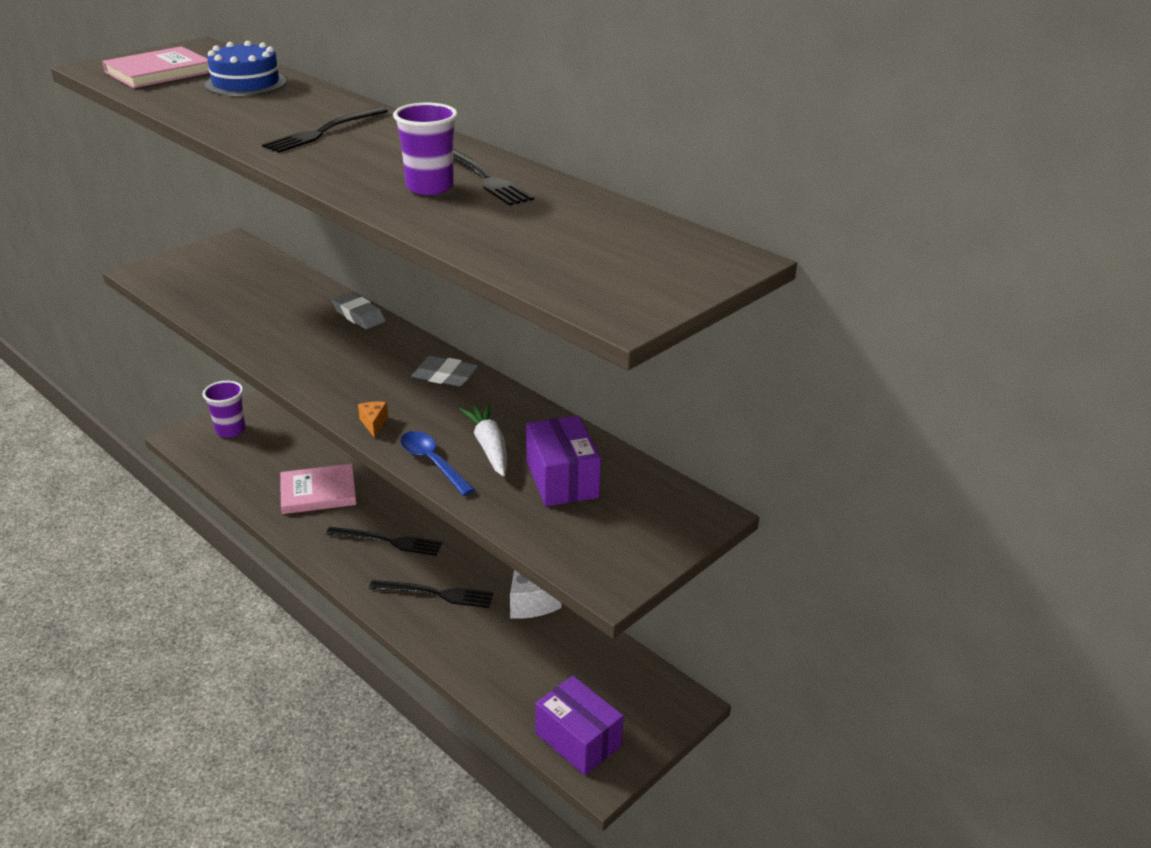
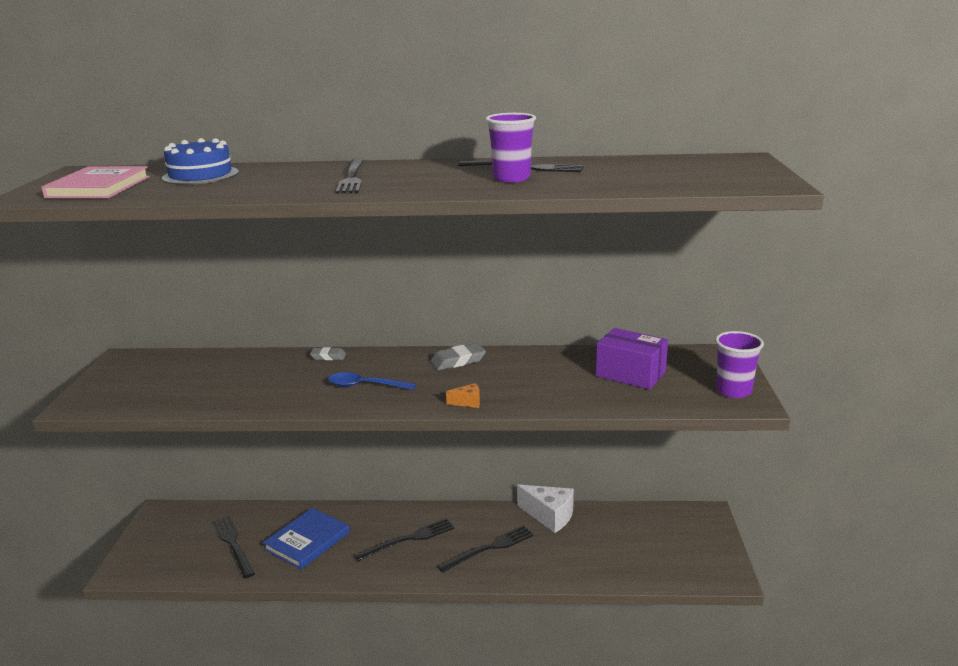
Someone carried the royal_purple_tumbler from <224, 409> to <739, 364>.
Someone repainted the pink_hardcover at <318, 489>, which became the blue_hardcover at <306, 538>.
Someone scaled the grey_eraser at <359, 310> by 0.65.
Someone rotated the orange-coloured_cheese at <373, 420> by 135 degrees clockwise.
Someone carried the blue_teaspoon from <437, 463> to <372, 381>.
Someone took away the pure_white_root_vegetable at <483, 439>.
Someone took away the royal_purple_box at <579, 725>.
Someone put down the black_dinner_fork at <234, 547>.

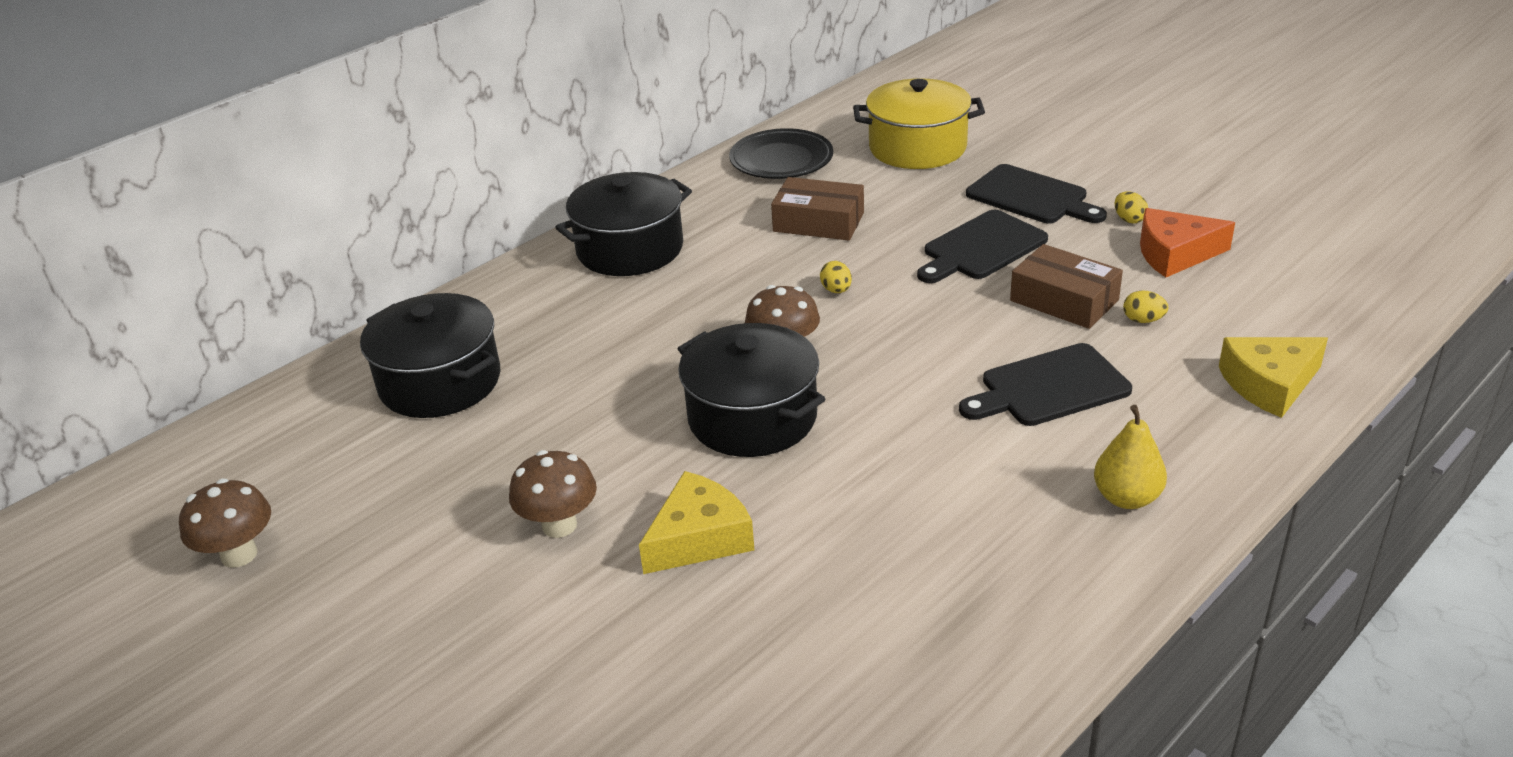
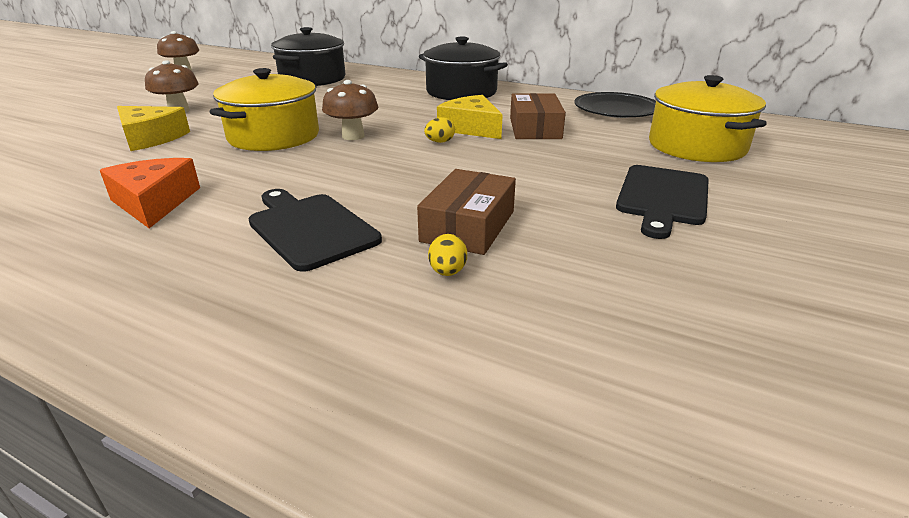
Someone repainted the black_pot at <751, 390>, which became the yellow_pot at <264, 109>.
Someone took away the black_chopping_board at <982, 246>.
Someone took away the yellow_toy_pear at <1130, 457>.
Someone took away the yellow_toy_egg at <1131, 207>.
Someone carried the orange-coloured_cheese from <1187, 242> to <150, 193>.
Someone carried the yellow_cheese from <1273, 377> to <470, 117>.

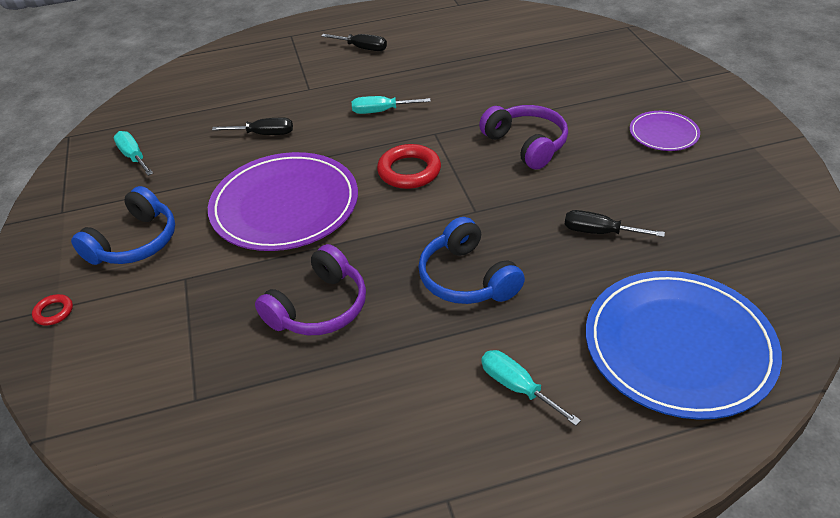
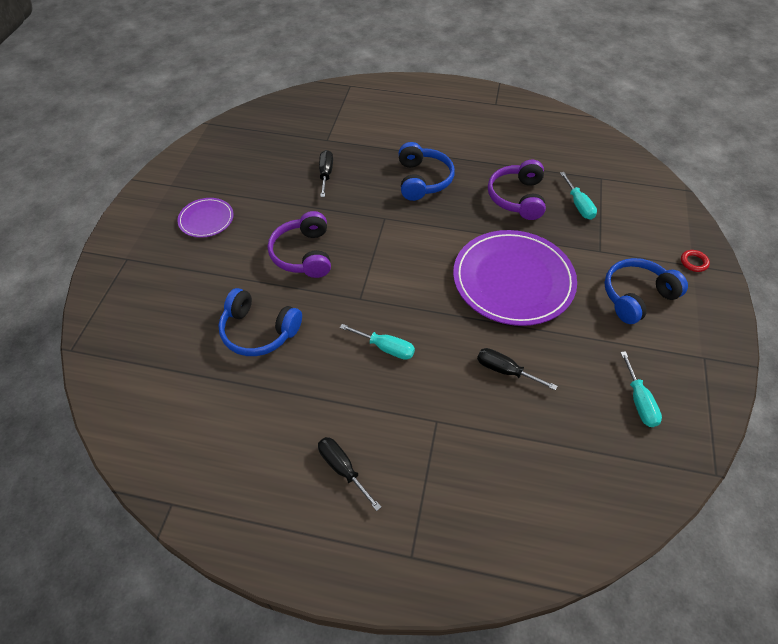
Someone rotated the royal_purple_over-ear_headphones at <310, 289> by 60 degrees counterclockwise.
Someone took away the red_ring at <409, 166>.
Someone carried the teal_screwdriver from <531, 388> to <578, 196>.
Someone rotated the black_screwdriver at <615, 223> by 135 degrees counterclockwise.
Someone took away the blue_dinner_plate at <684, 345>.
Someone put down the blue_over-ear_headphones at <260, 322>.

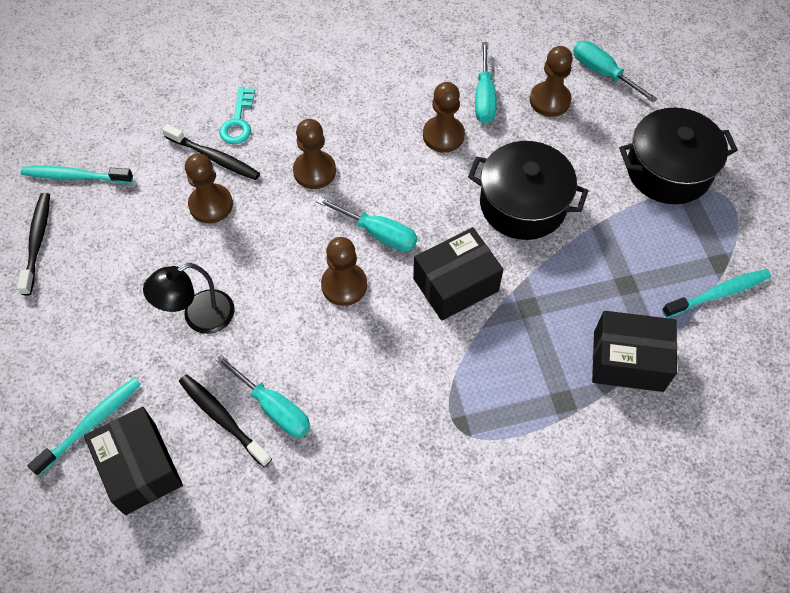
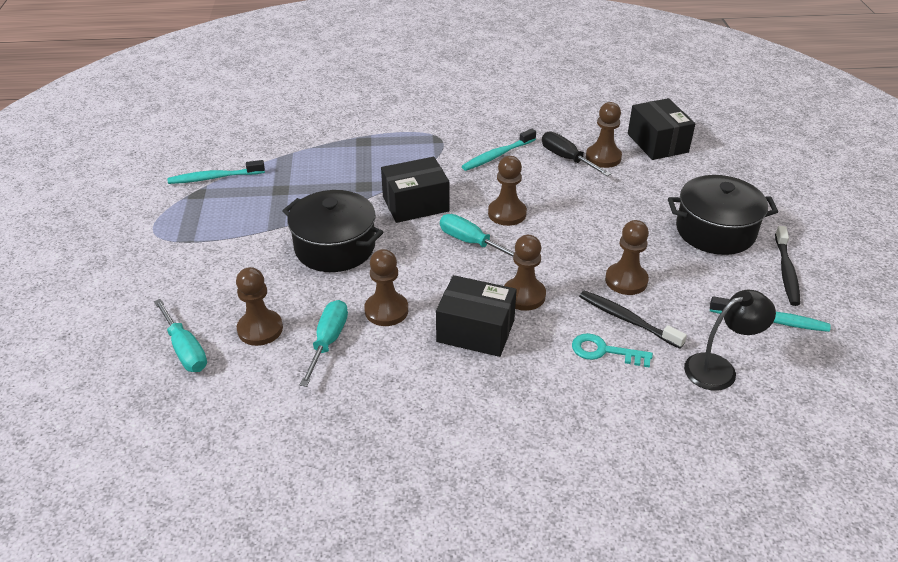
Someone carried the teal_toothbrush from <84, 427> to <499, 150>.
Someone carried the black_desk_lamp from <189, 298> to <730, 340>.
Someone swapped the black_toothbrush at <225, 420> for the russet_pawn at <604, 135>.
Someone repainted the teal_screwdriver at <262, 395>, which became the black_screwdriver at <576, 154>.
Someone rotated the teal_door_key at <237, 115> by 90 degrees counterclockwise.
Someone carried the black_box from <634, 351> to <476, 316>.
Someone carried the black_pot from <678, 155> to <723, 215>.

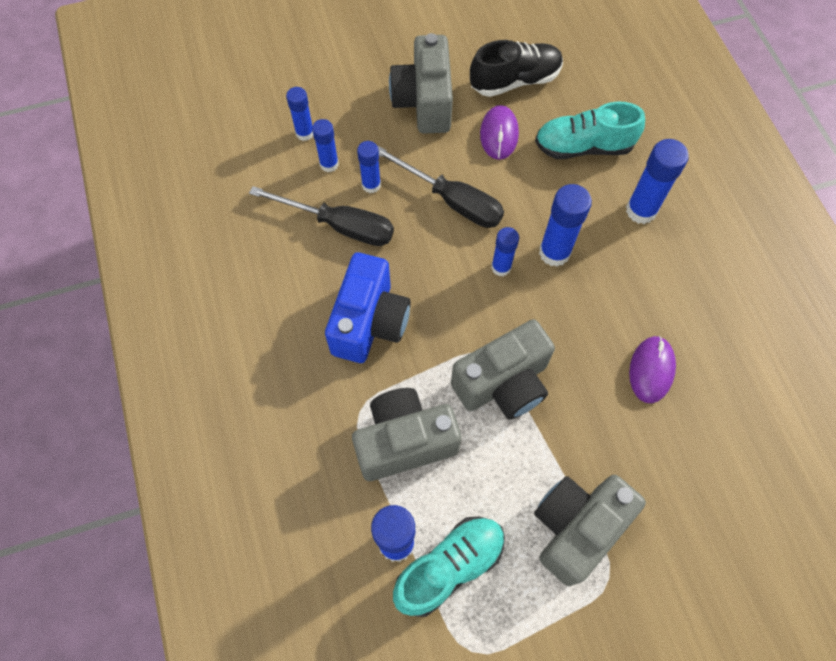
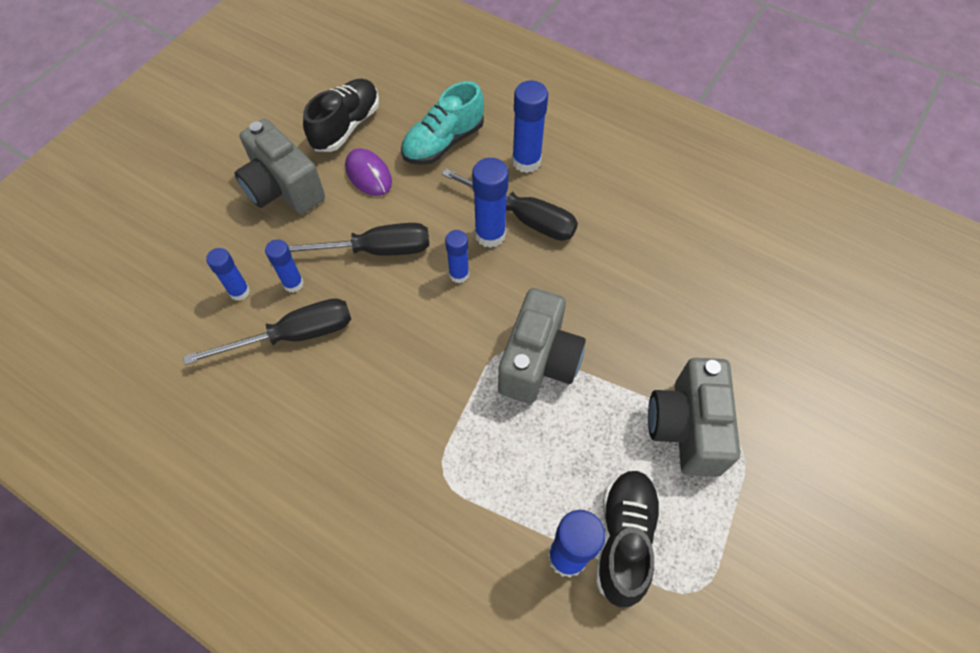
Someone took away the blue_stick_of_glue at <299, 114>.
Someone took away the blue_compact_camera at <368, 308>.
Someone took away the grey_compact_camera at <407, 434>.
Someone repainted the teal_shoe at <449, 567>, which became the black_shoe at <628, 539>.
Someone took away the royal_purple_computer_mouse at <652, 369>.
Someone put down the black_screwdriver at <510, 204>.

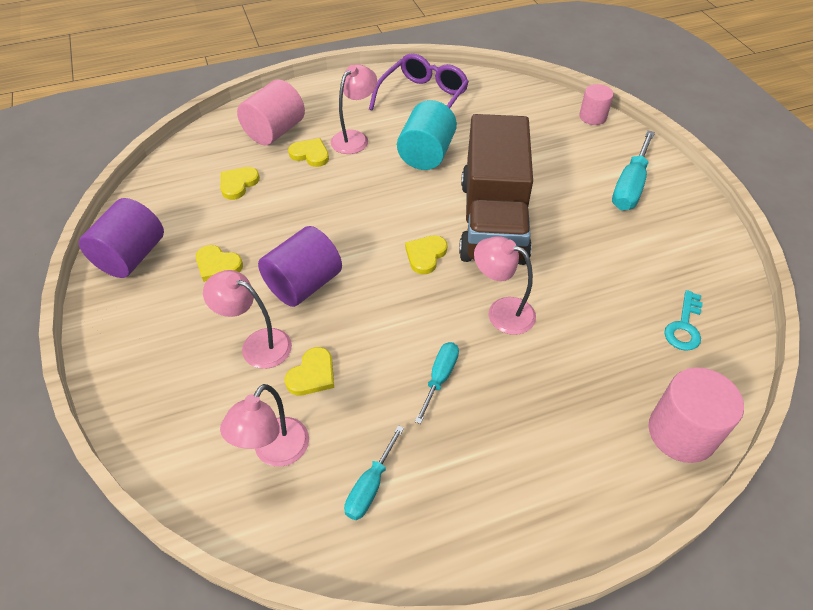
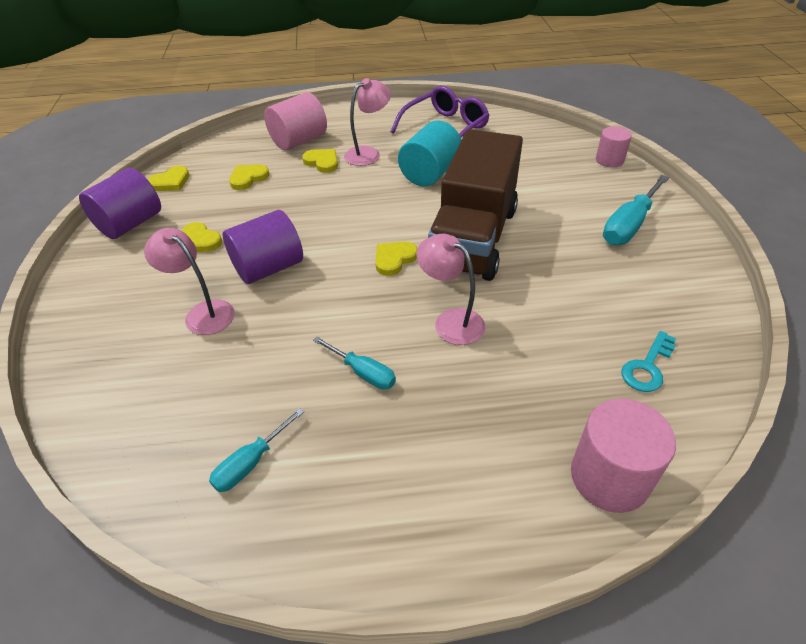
Someone took away the pink_desk_lamp at <264, 425>.
Someone carried the yellow_heart_shape from <309, 371> to <168, 178>.
Someone rotated the teal_screwdriver at <437, 383> by 90 degrees clockwise.

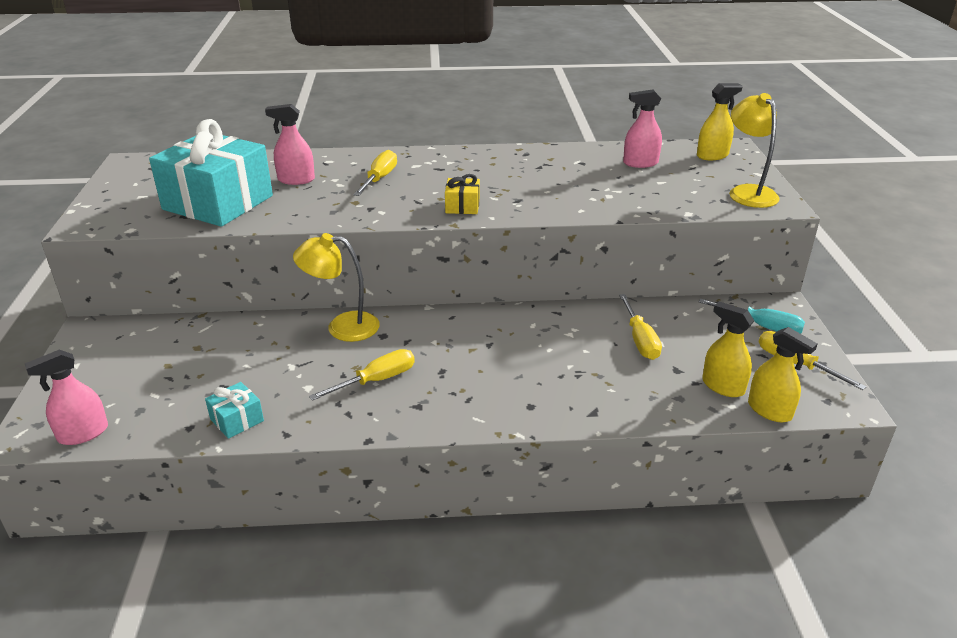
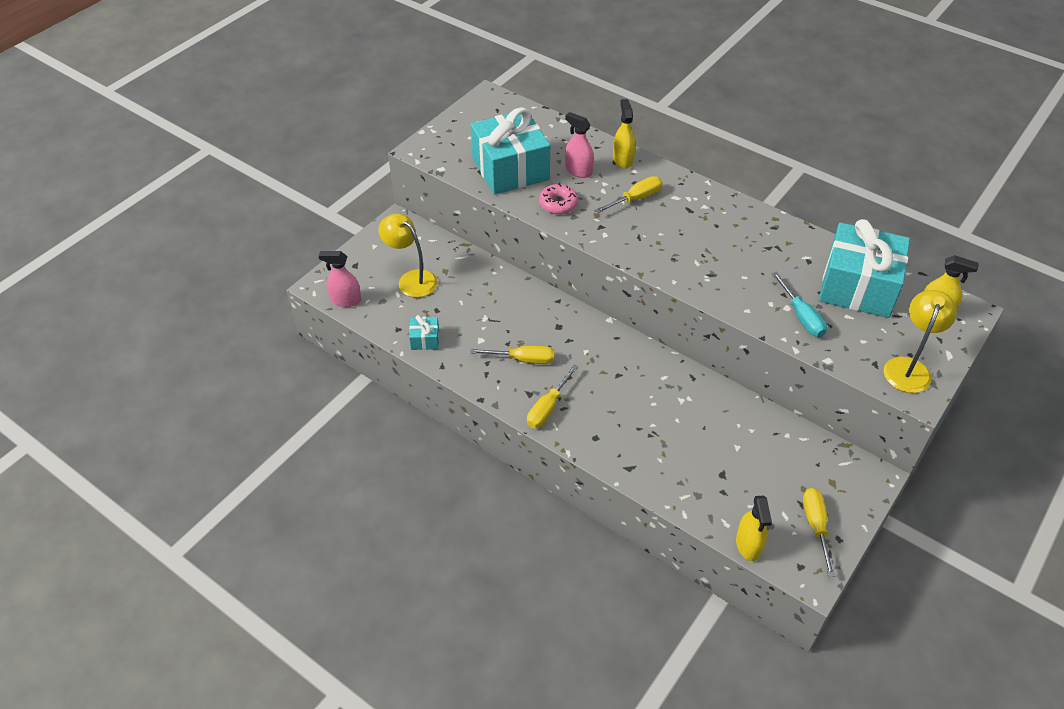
Someone carried the yellow_desk_lamp from <336, 287> to <408, 255>.
Someone took away the yellow_wrapped_gift at <462, 194>.
Someone carried the yellow_screwdriver from <640, 327> to <552, 396>.
Someone swapped the pink_spray_bottle at <642, 129> for the teal_wrapped_gift at <864, 268>.
Someone carried the teal_screwdriver from <752, 316> to <799, 304>.
Someone carried the yellow_spray_bottle from <728, 349> to <624, 134>.
Someone put down the pink_glazed_donut at <558, 198>.

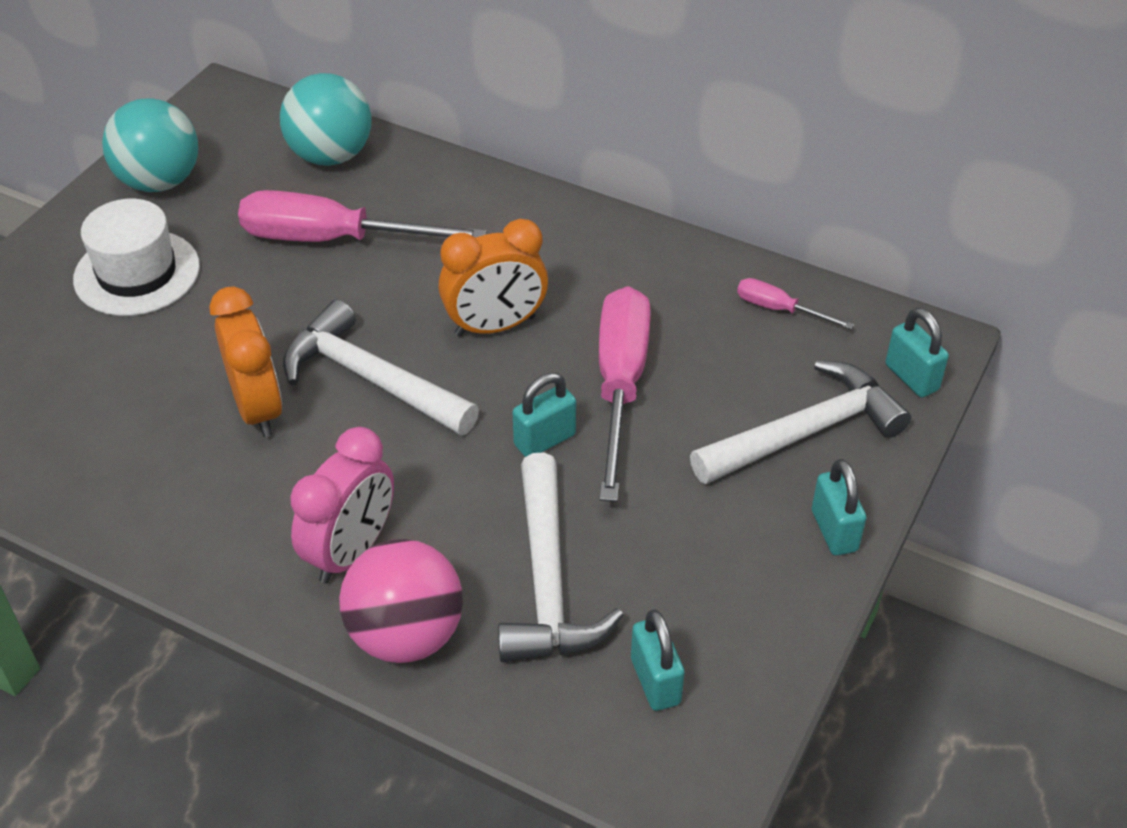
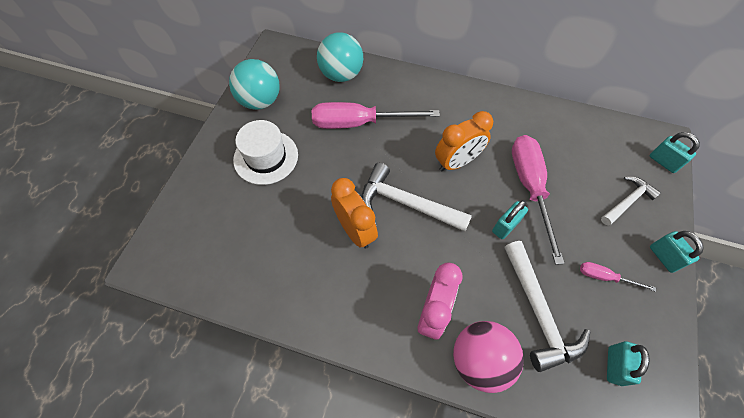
Someone rotated the teal_lock at <658, 660> by 45 degrees clockwise.
Someone scaled the pure_white_claw_hammer at <800, 422> by 0.62.
Someone carried the pink_screwdriver from <795, 303> to <618, 277>.

